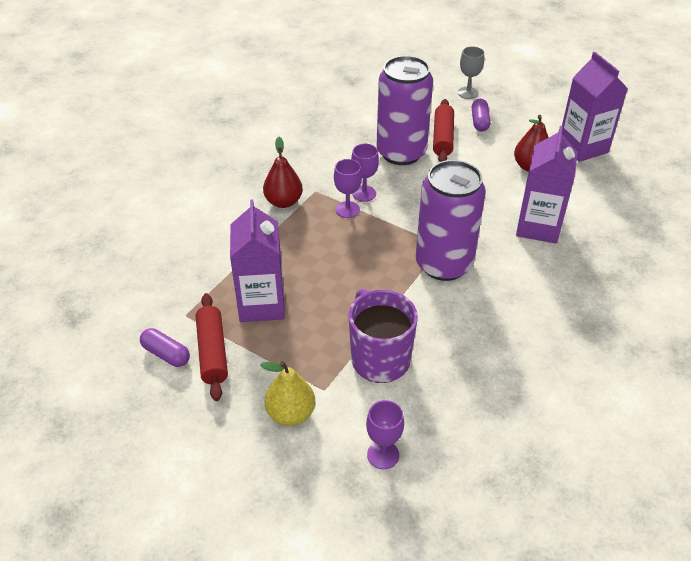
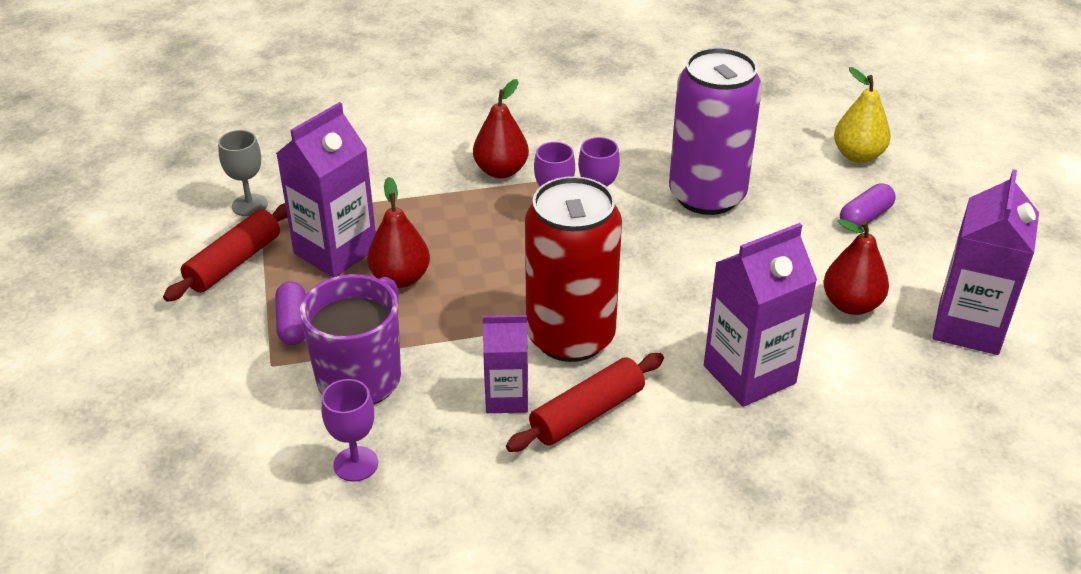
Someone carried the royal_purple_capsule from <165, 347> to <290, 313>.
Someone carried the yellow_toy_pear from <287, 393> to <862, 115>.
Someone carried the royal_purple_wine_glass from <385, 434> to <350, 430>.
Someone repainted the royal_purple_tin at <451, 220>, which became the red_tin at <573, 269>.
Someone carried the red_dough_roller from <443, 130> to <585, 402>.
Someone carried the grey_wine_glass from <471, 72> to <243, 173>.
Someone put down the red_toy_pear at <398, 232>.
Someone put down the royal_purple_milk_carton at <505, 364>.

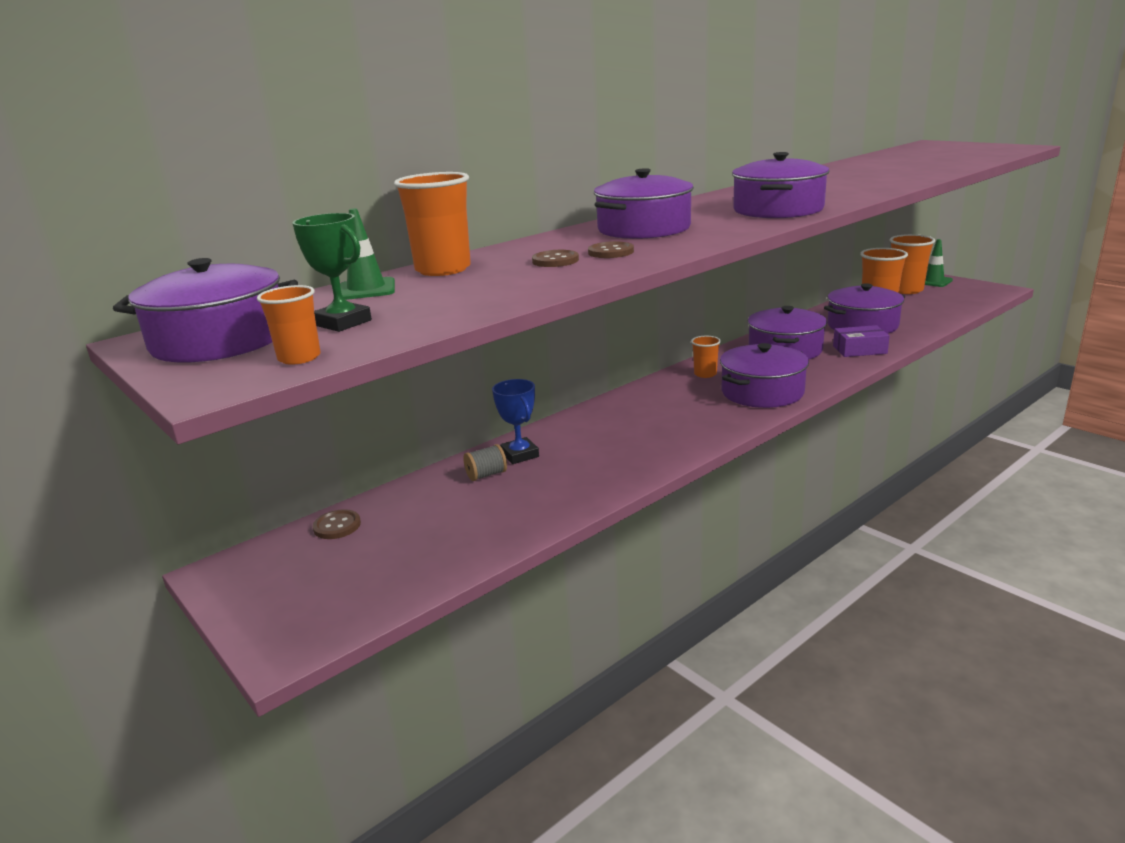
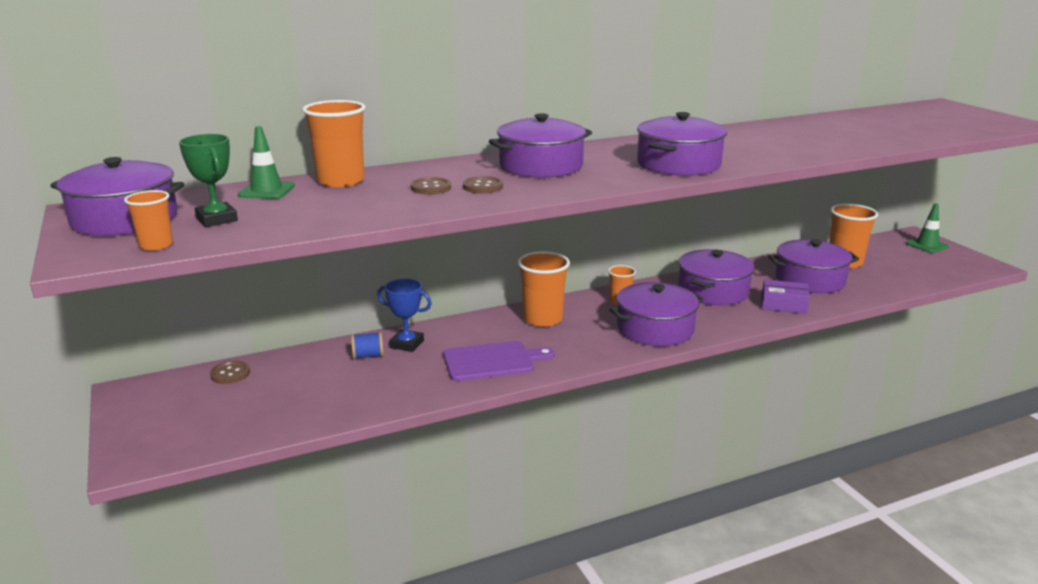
Someone repainted the grey_reel_of_thread at <485, 462>, which became the blue_reel_of_thread at <367, 345>.
Someone rotated the blue_prize_cup at <515, 421> by 60 degrees counterclockwise.
Someone carried the orange-coloured_tumbler from <912, 264> to <544, 289>.
Someone put down the royal_purple_chopping_board at <498, 361>.

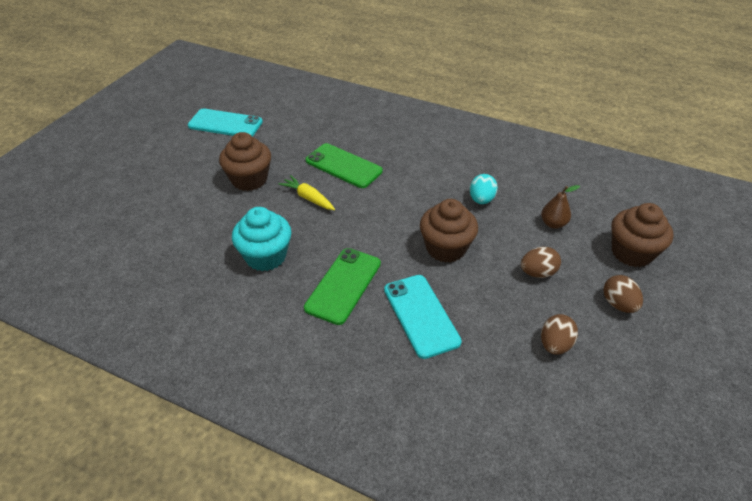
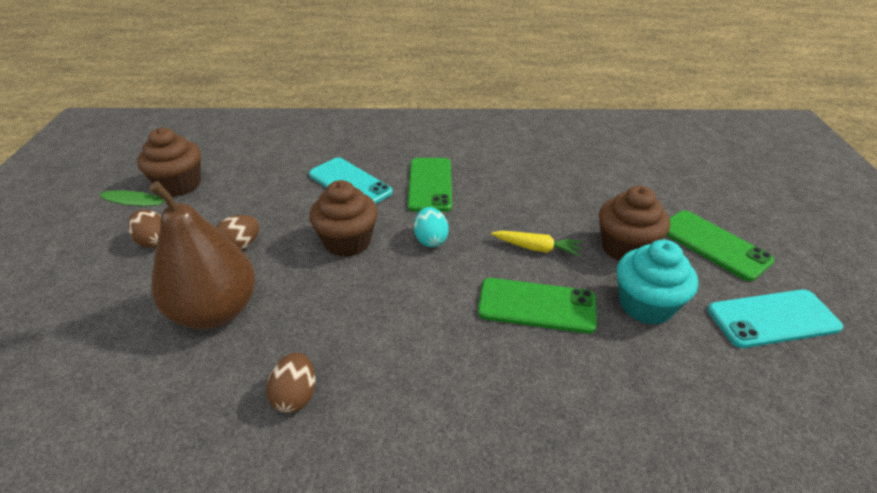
Someone carried the teal_muffin from <262, 239> to <657, 282>.
Someone carried the teal_toy_egg from <484, 189> to <431, 227>.
Someone scaled the russet_toy_pear at <560, 207> by 2.33.
Someone carried the russet_toy_egg from <559, 334> to <291, 383>.
Someone carried the russet_muffin from <642, 235> to <169, 162>.
Someone put down the green_phone at <720, 245>.

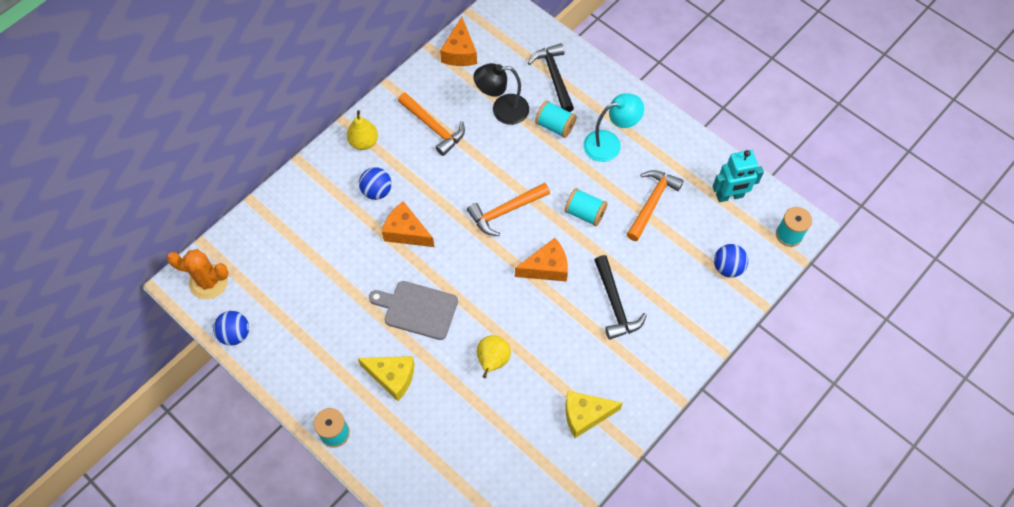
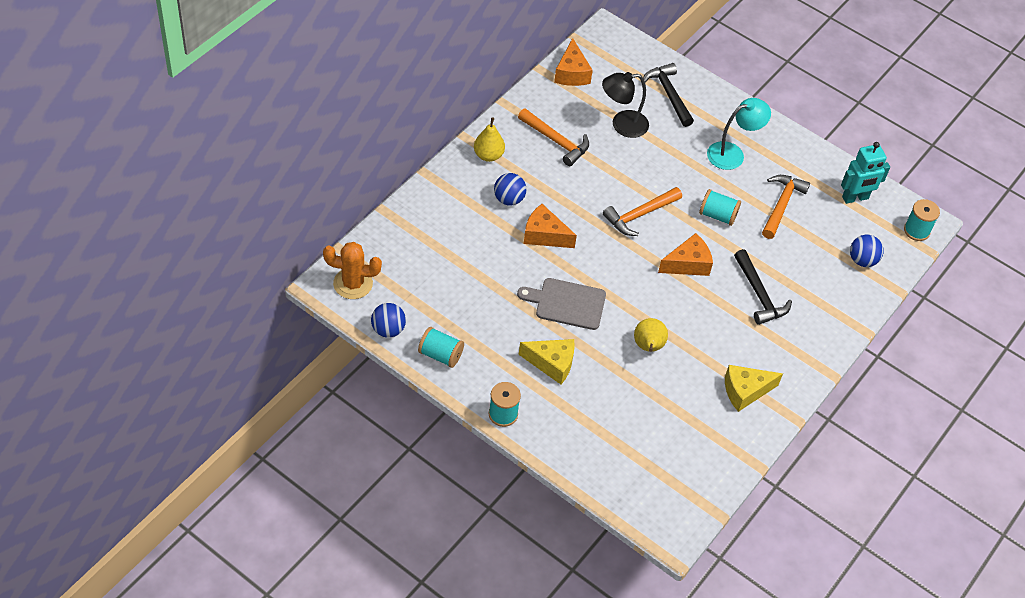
Someone carried the teal_reel_of_thread from <556, 119> to <441, 347>.

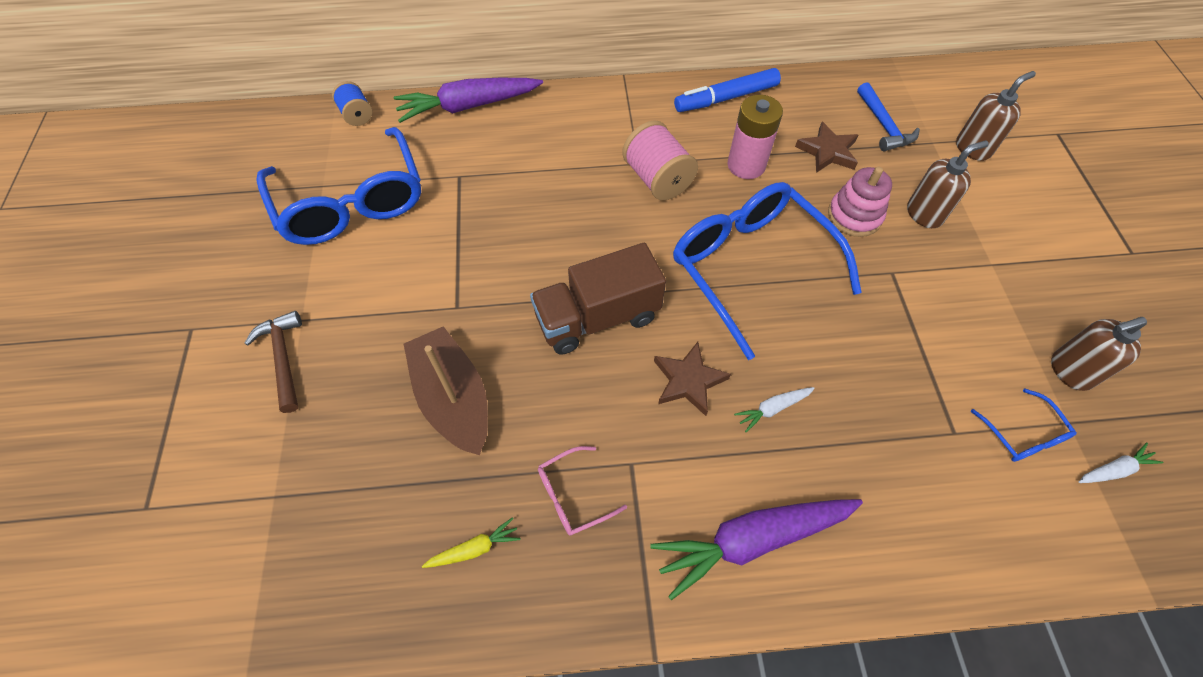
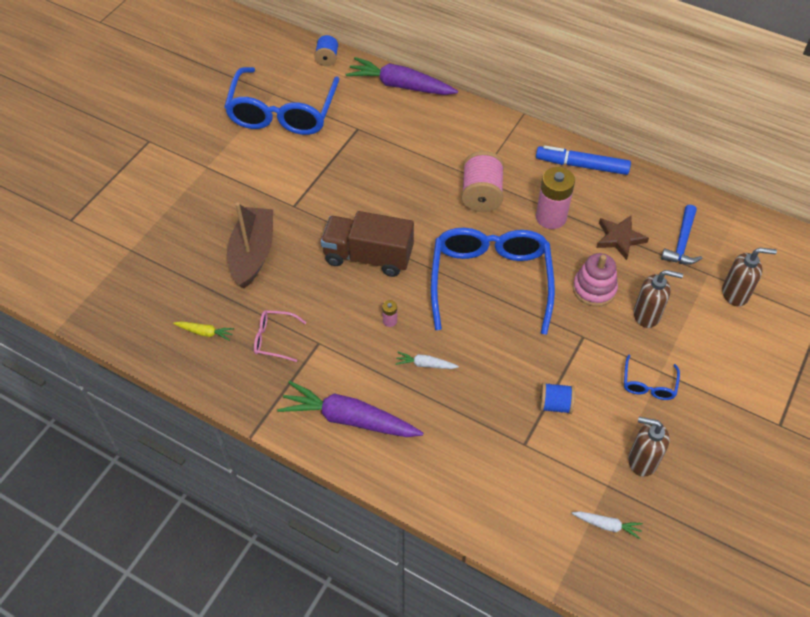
Someone took away the russet_claw_hammer at <273, 362>.
Someone swapped the russet_five-pointed_star at <692, 379> for the pink_AA_battery at <389, 313>.
Someone carried the blue_glasses from <1024, 425> to <652, 377>.
Someone put down the blue_reel_of_thread at <557, 398>.

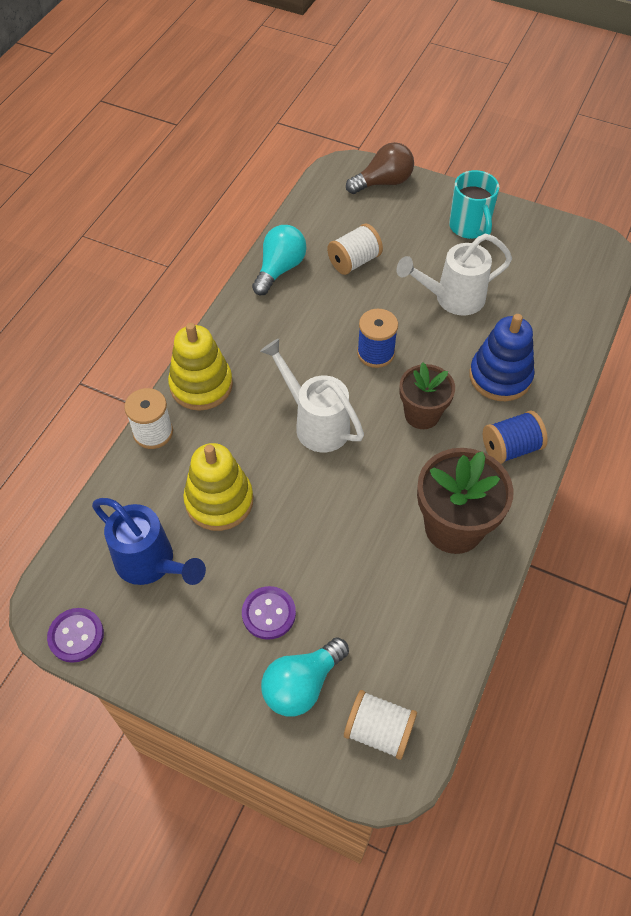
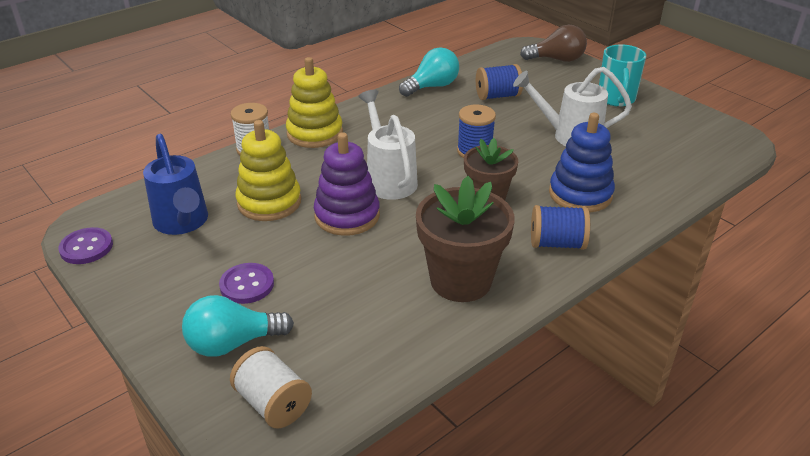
Someone repainted the pure_white_reel_of_thread at <355, 249>, which became the blue_reel_of_thread at <499, 82>.
Someone put down the royal_purple_stacking_toy at <347, 184>.

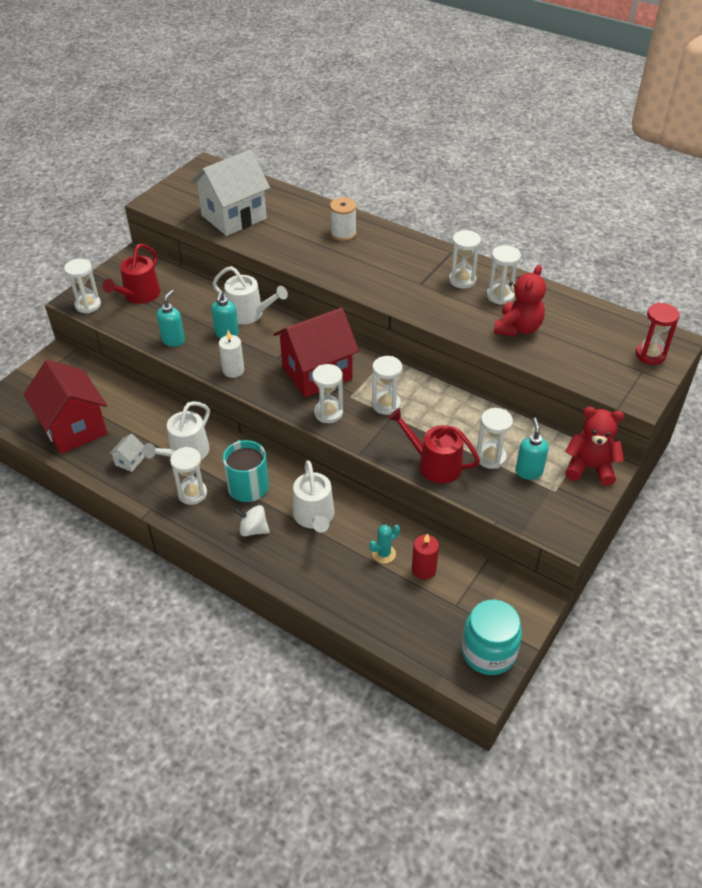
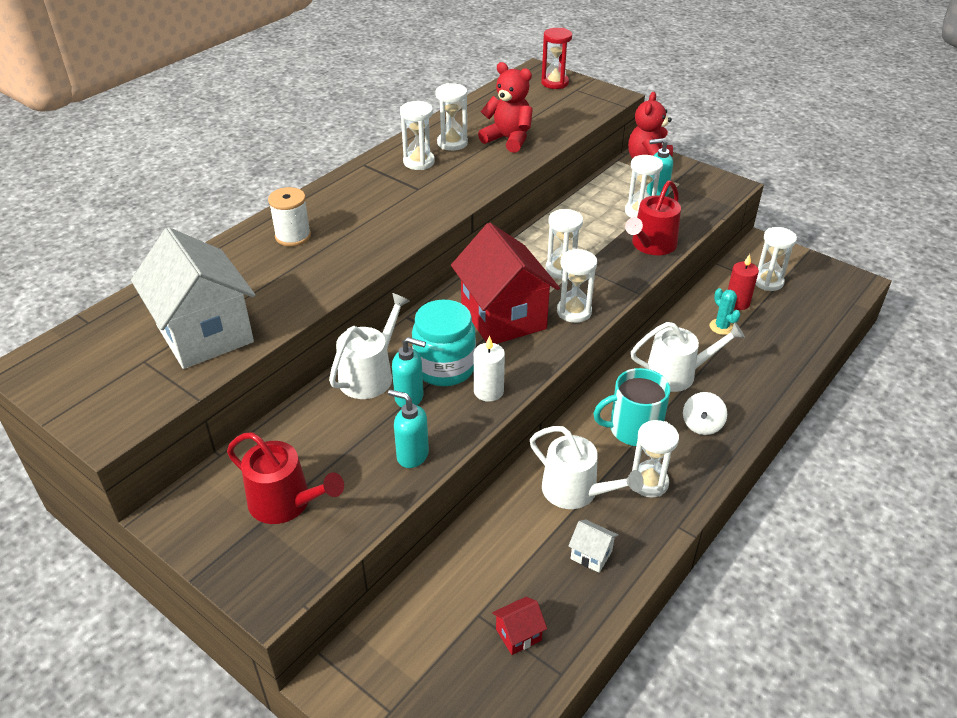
Someone scaled the red_house at <65, 407> by 0.40.
Someone carried the pure_white_sandglass from <82, 286> to <776, 259>.
Someone carried the teal_jam_jar from <492, 637> to <444, 343>.

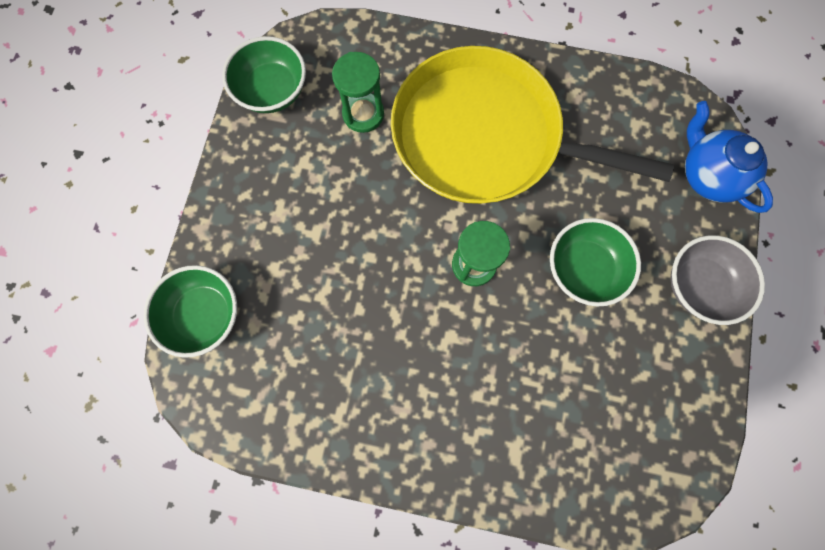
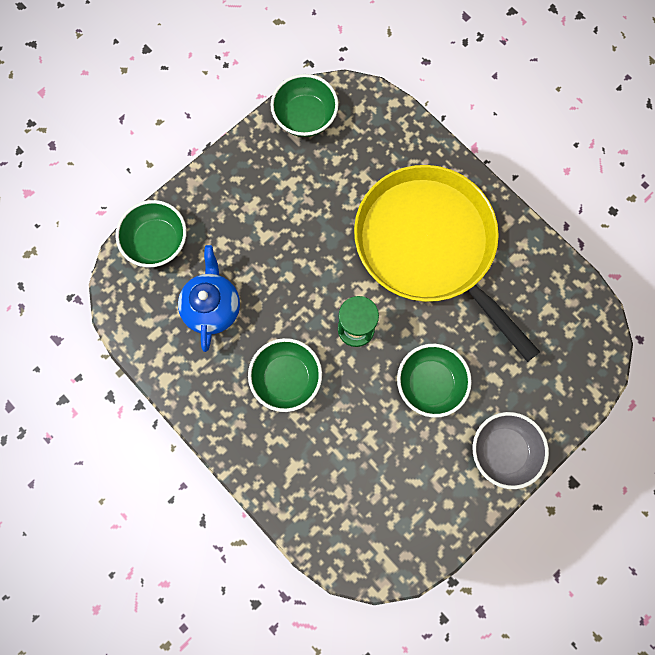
Someone took away the green_sandglass at <358, 92>.
Someone carried the blue_teapot from <729, 157> to <209, 298>.
Someone put down the green_serving_bowl at <285, 375>.

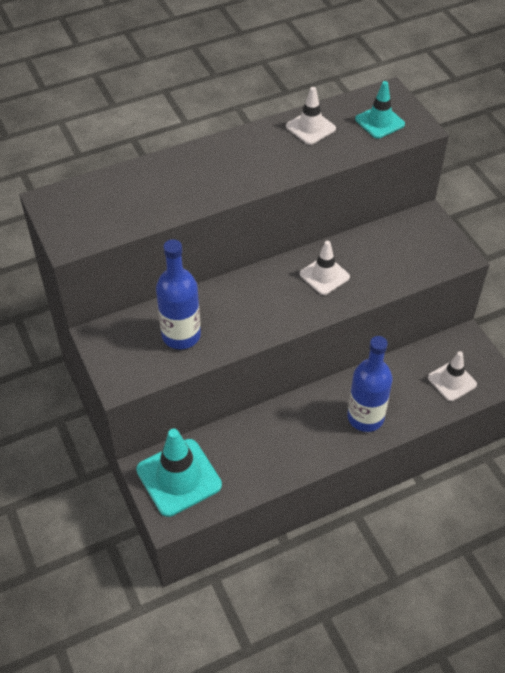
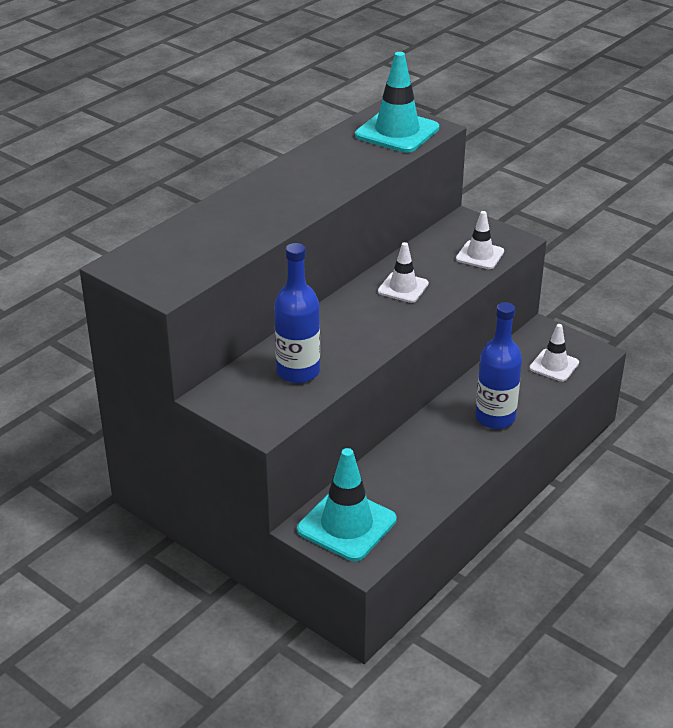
Someone carried the pure_white_safety_cone from <311, 116> to <480, 240>.
Someone scaled the teal_safety_cone at <380, 110> by 1.69.

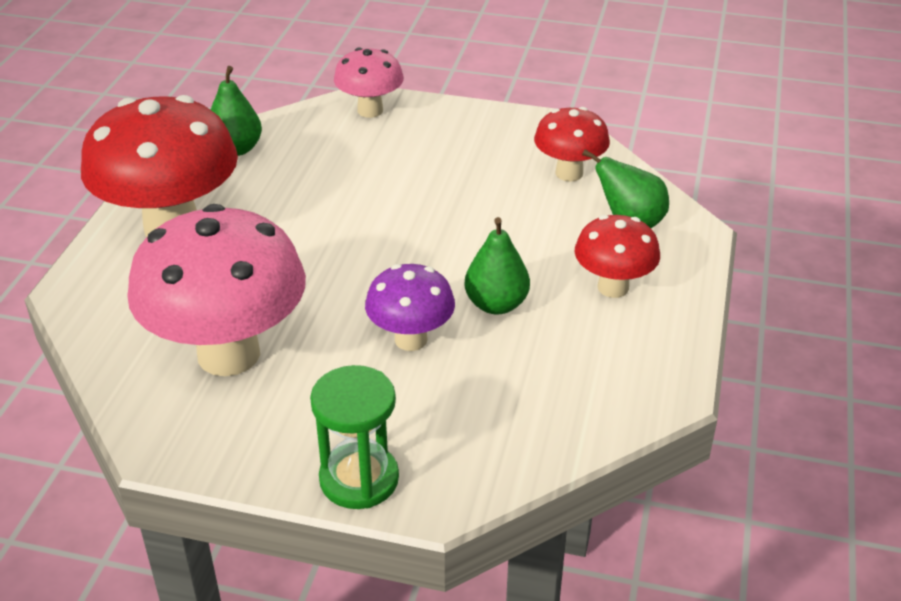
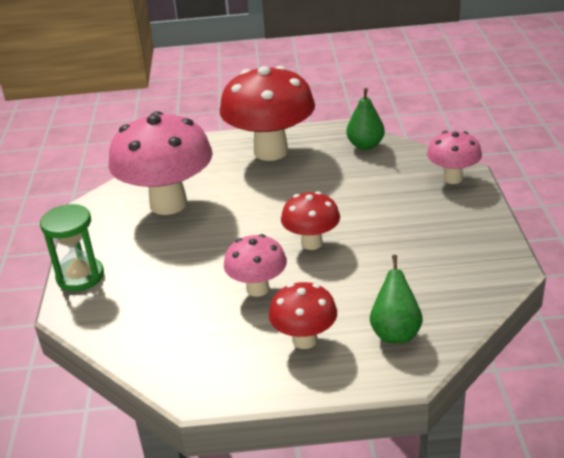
Someone took away the royal_purple_toadstool at <410, 307>.
Someone swapped the green_toy_pear at <497, 265> for the pink_toadstool at <255, 265>.
Someone carried the red_toadstool from <572, 144> to <310, 220>.

